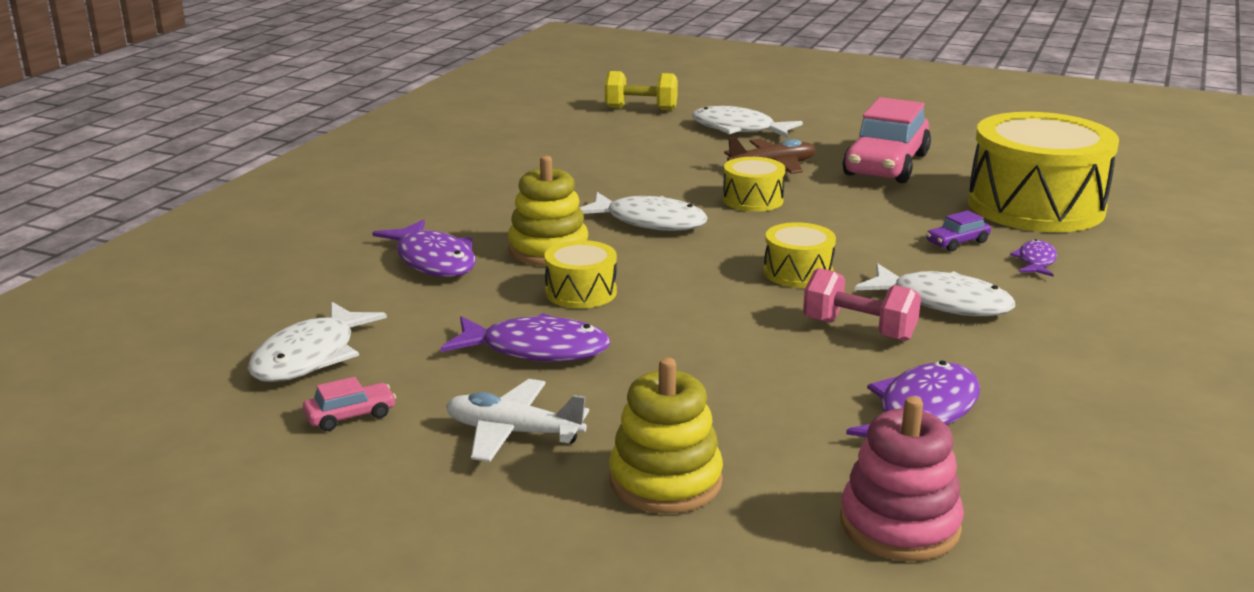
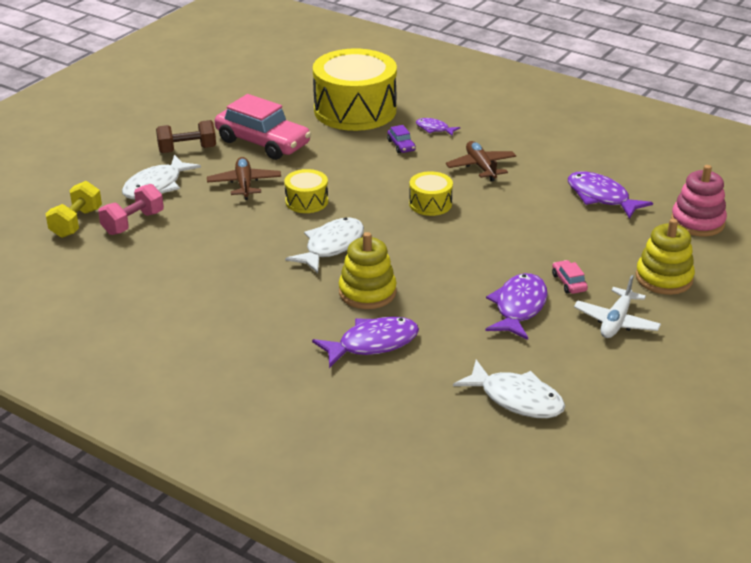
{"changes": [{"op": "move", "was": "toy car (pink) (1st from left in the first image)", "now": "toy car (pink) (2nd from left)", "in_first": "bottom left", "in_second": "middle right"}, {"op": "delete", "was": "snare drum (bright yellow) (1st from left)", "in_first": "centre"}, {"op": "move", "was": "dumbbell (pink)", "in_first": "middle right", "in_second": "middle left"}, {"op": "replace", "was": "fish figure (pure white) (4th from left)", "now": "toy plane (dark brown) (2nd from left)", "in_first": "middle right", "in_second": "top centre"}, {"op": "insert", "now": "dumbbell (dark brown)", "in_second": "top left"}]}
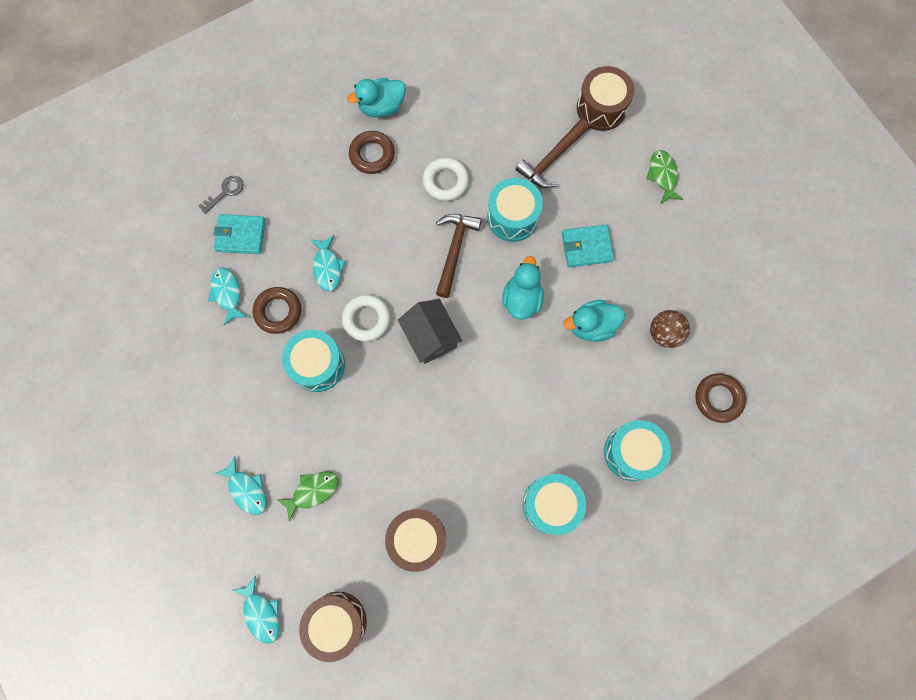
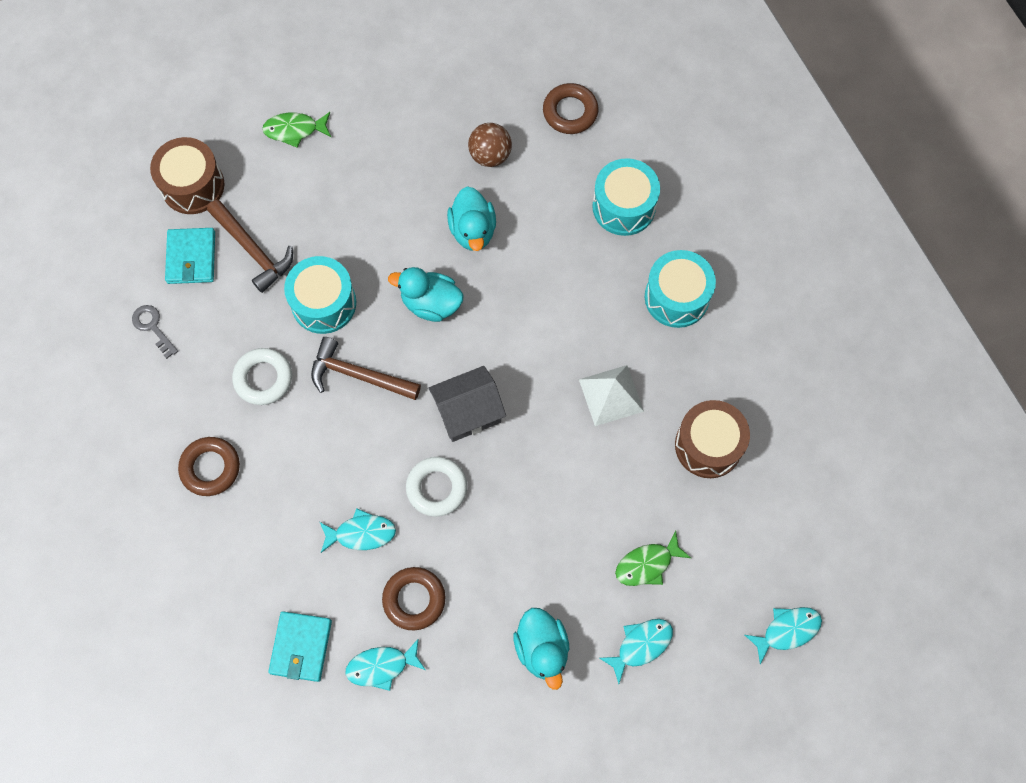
{"changes": [{"op": "move", "was": "door key (gray)", "in_first": "top left", "in_second": "middle left"}, {"op": "rotate", "was": "fish figure (emerald) (1st from left in the first image)", "in_first": "bottom centre", "in_second": "bottom centre", "clockwise": -90}, {"op": "delete", "was": "snare drum (teal) (1st from left)", "in_first": "centre"}, {"op": "delete", "was": "snare drum (dark brown) (1st from left)", "in_first": "bottom centre"}, {"op": "move", "was": "toy duck (teal) (1st from left in the first image)", "now": "toy duck (teal) (3rd from left)", "in_first": "top centre", "in_second": "bottom centre"}, {"op": "move", "was": "card wallet (teal) (2nd from left in the first image)", "now": "card wallet (teal) (1st from left)", "in_first": "centre", "in_second": "top left"}, {"op": "insert", "now": "solid pyramid (pure white)", "in_second": "centre"}]}
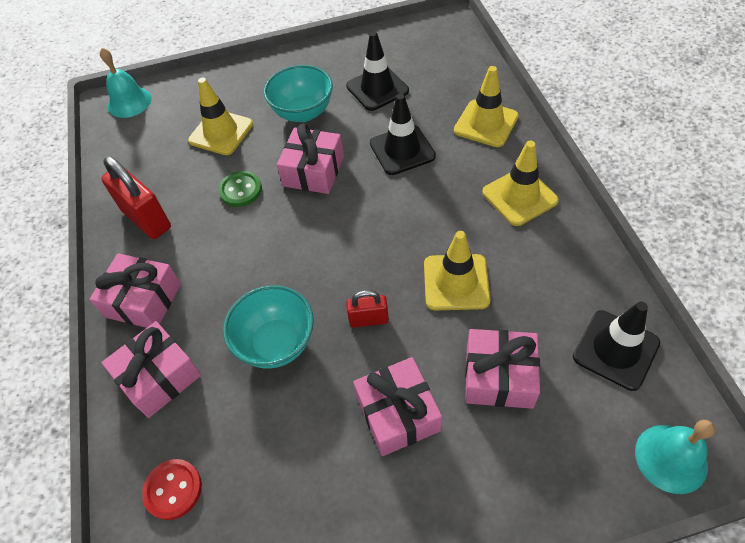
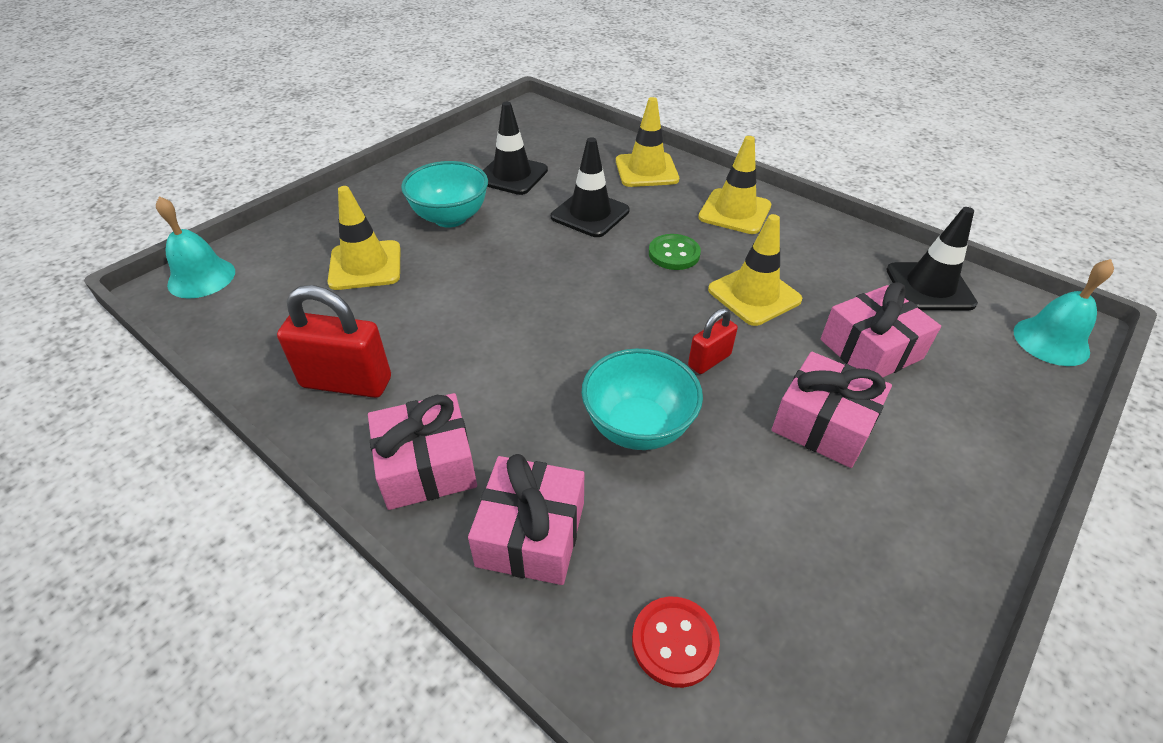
{"changes": [{"op": "move", "was": "shirt button (emerald)", "in_first": "middle left", "in_second": "centre"}, {"op": "delete", "was": "gift (pink) (3rd from left)", "in_first": "top centre"}]}
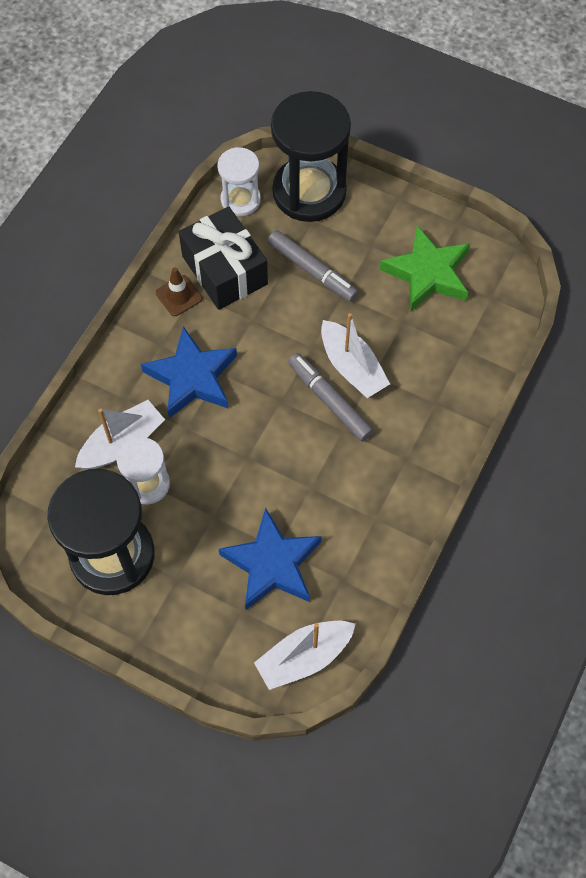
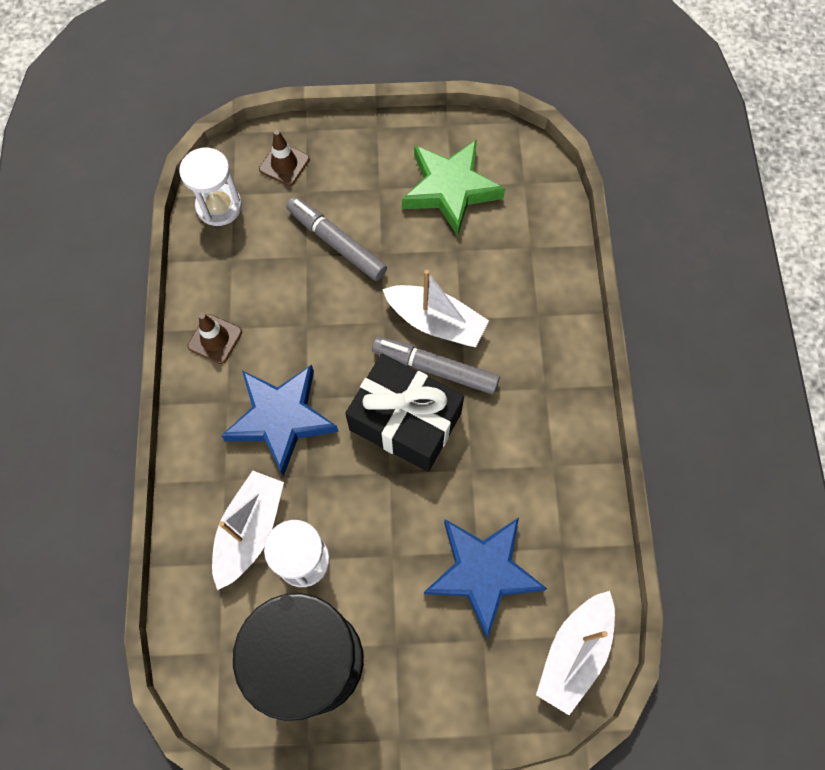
{"changes": [{"op": "move", "was": "gift (black)", "in_first": "top centre", "in_second": "centre"}, {"op": "rotate", "was": "marker pen (gray) (1st from left)", "in_first": "top centre", "in_second": "top centre", "clockwise": -150}, {"op": "replace", "was": "sandglass (black) (2nd from left)", "now": "road cone (dark brown) (2nd from left)", "in_first": "top centre", "in_second": "top centre"}]}
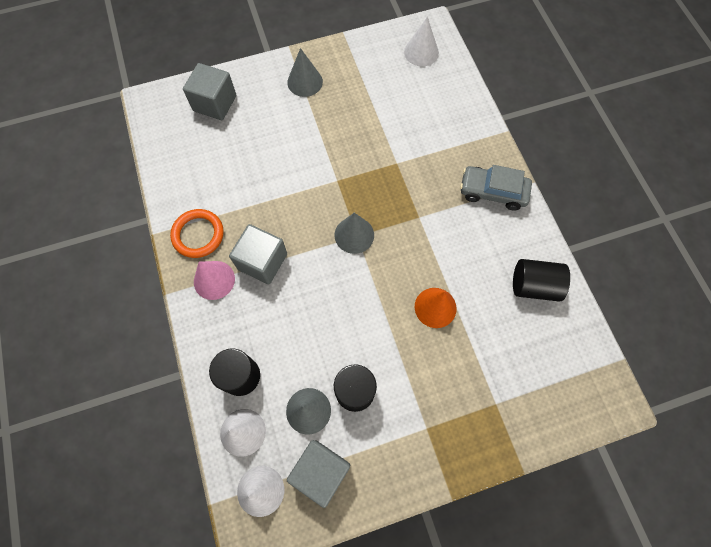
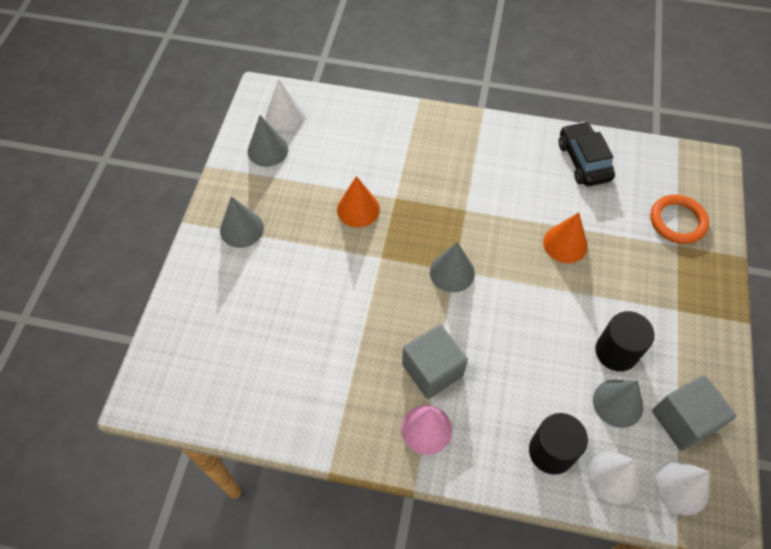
{"changes": [{"op": "move", "was": "torus (orange)", "in_first": "middle left", "in_second": "middle right"}, {"op": "delete", "was": "cube (gray) (1st from left)", "in_first": "top left"}, {"op": "delete", "was": "toy car (gray)", "in_first": "middle right"}, {"op": "replace", "was": "cylinder (black) (3rd from left)", "now": "toy car (black)", "in_first": "middle right", "in_second": "top right"}, {"op": "insert", "now": "cone (gray) (2nd from left)", "in_second": "top centre"}, {"op": "insert", "now": "cone (orange) (1st from left)", "in_second": "centre"}]}
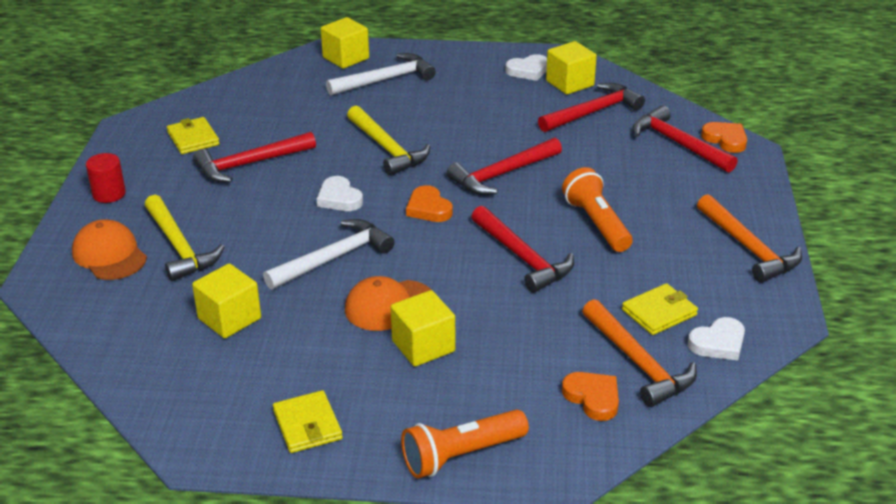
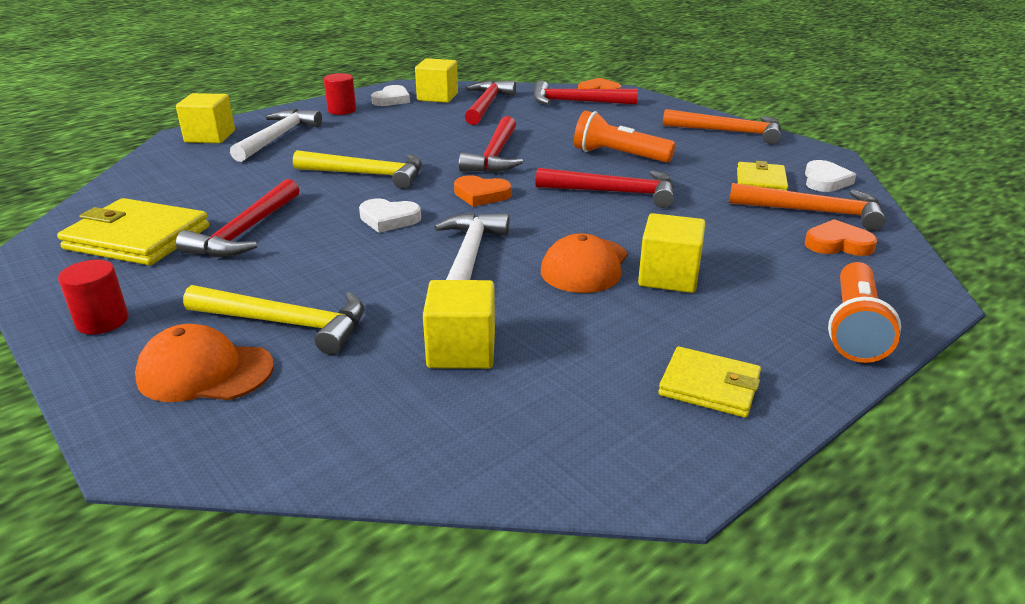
{"changes": [{"op": "resize", "was": "card wallet (bright yellow) (1st from left)", "in_first": "top left", "in_second": "middle left", "ratio": 1.68}, {"op": "insert", "now": "cylinder (crimson) (2nd from left)", "in_second": "top left"}]}
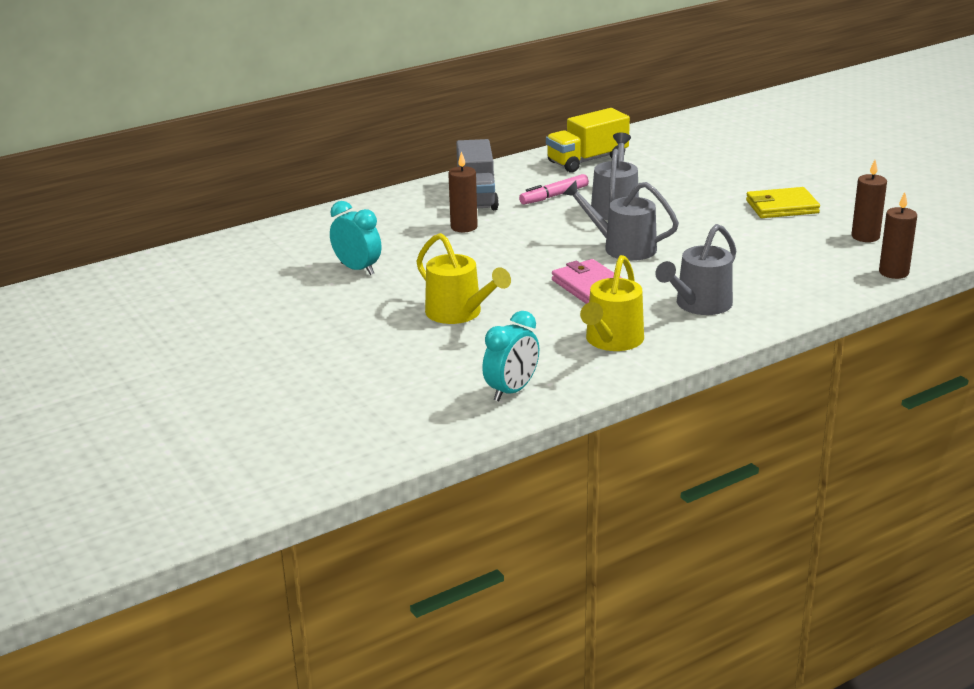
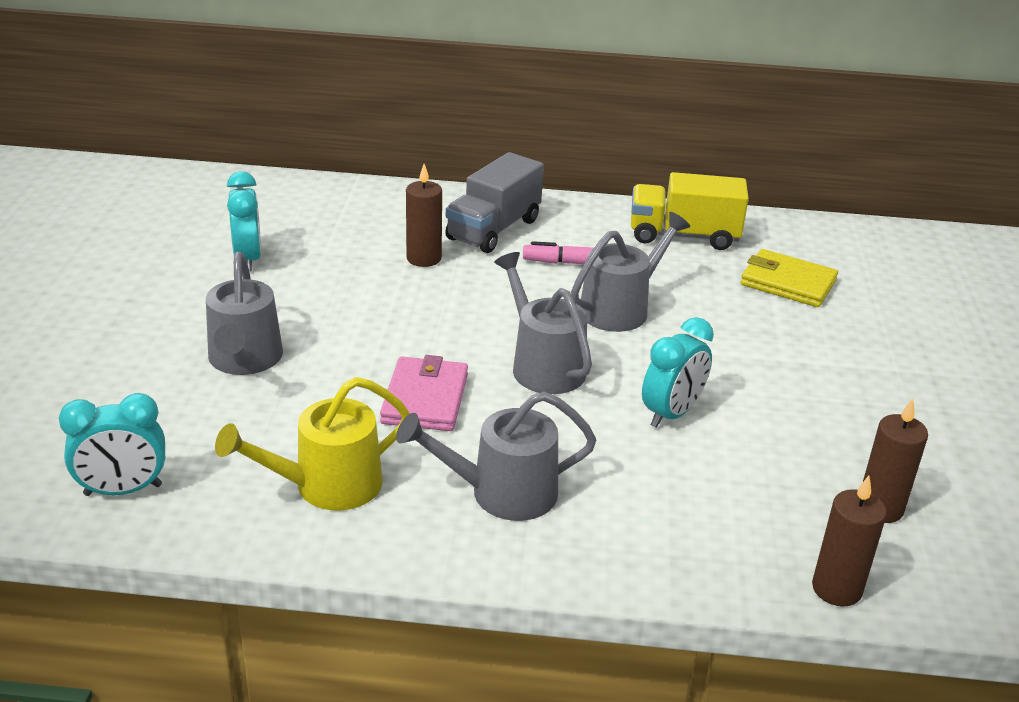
{"changes": [{"op": "recolor", "was": "sprinkling can (bright yellow) (1st from left)", "now": "sprinkling can (gray) (1st from left)", "in_first": "centre", "in_second": "middle left"}, {"op": "move", "was": "card wallet (bright yellow)", "in_first": "top right", "in_second": "middle right"}, {"op": "insert", "now": "bedside clock (teal) (3rd from left)", "in_second": "centre"}]}
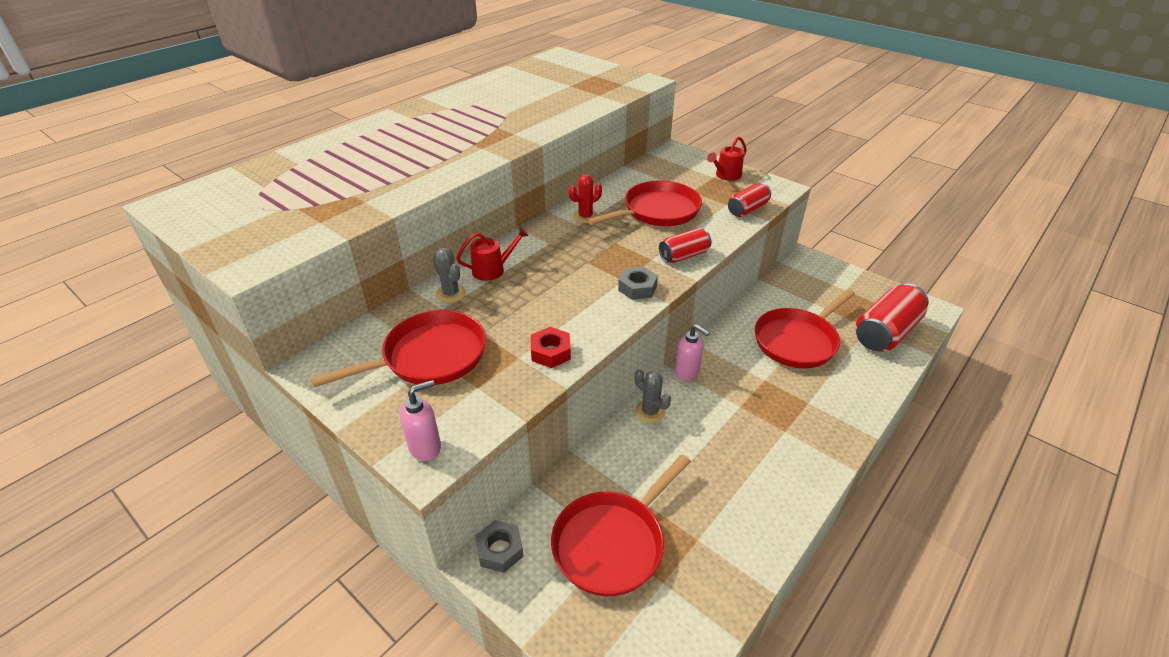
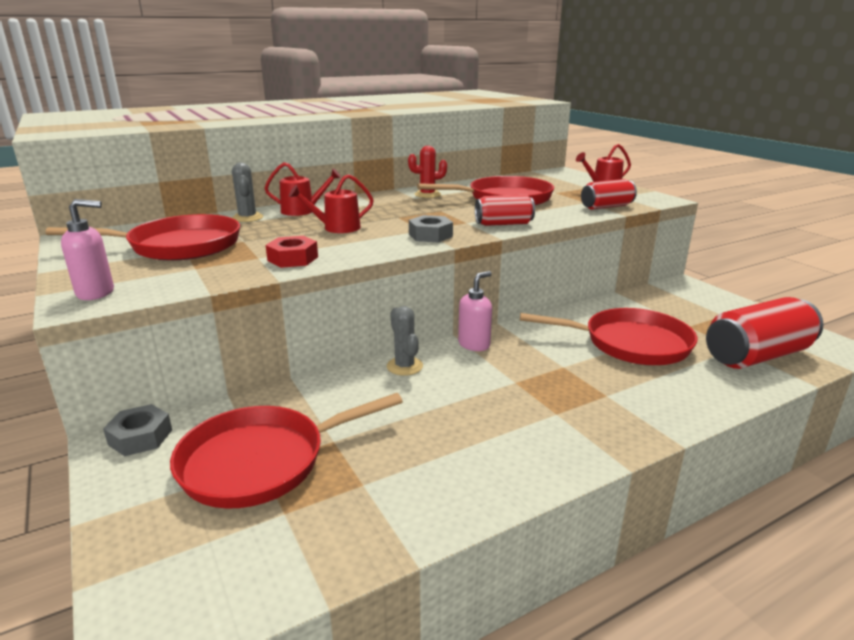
{"changes": [{"op": "rotate", "was": "soap dispenser (pink) (2nd from left)", "in_first": "centre", "in_second": "centre", "clockwise": -105}, {"op": "rotate", "was": "skillet (crimson) (4th from left)", "in_first": "middle right", "in_second": "middle right", "clockwise": -150}, {"op": "insert", "now": "sprinkling can (crimson) (2nd from left)", "in_second": "top centre"}]}
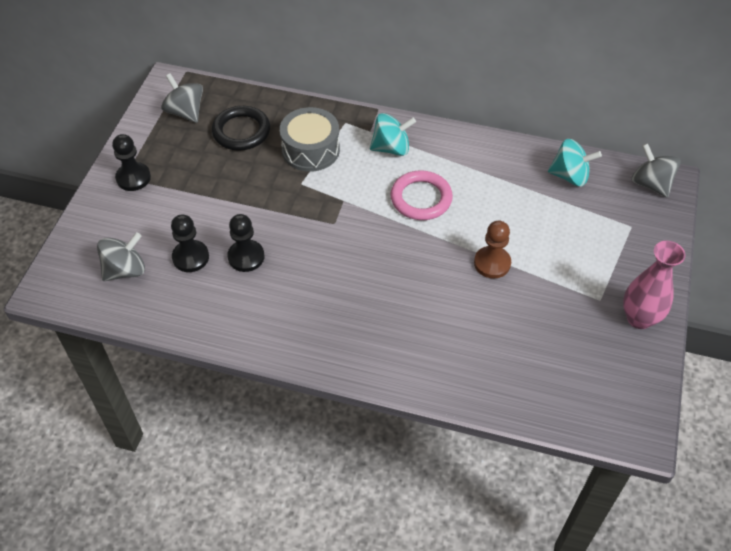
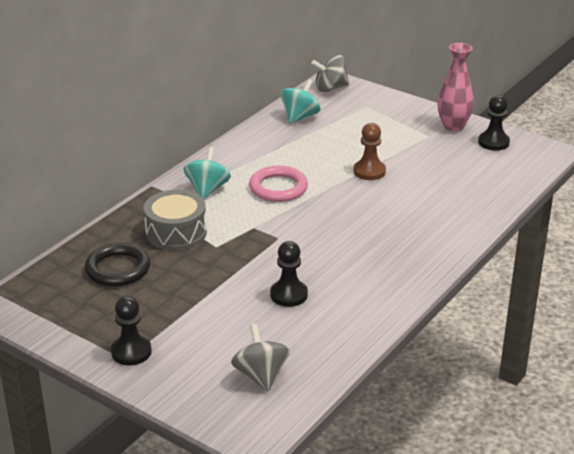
{"changes": [{"op": "delete", "was": "whirligig (gray) (2nd from left)", "in_first": "top left"}, {"op": "move", "was": "pawn (black) (2nd from left in the first image)", "now": "pawn (black) (3rd from left)", "in_first": "middle left", "in_second": "top right"}]}
